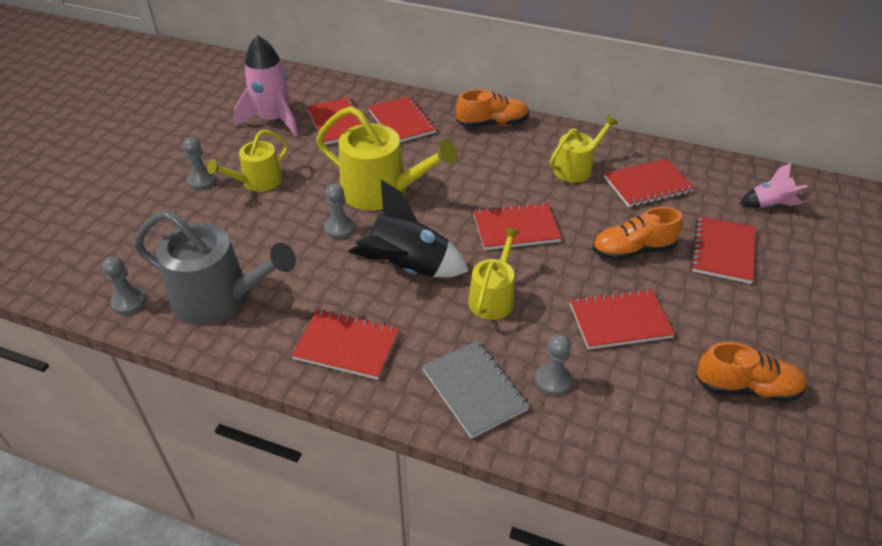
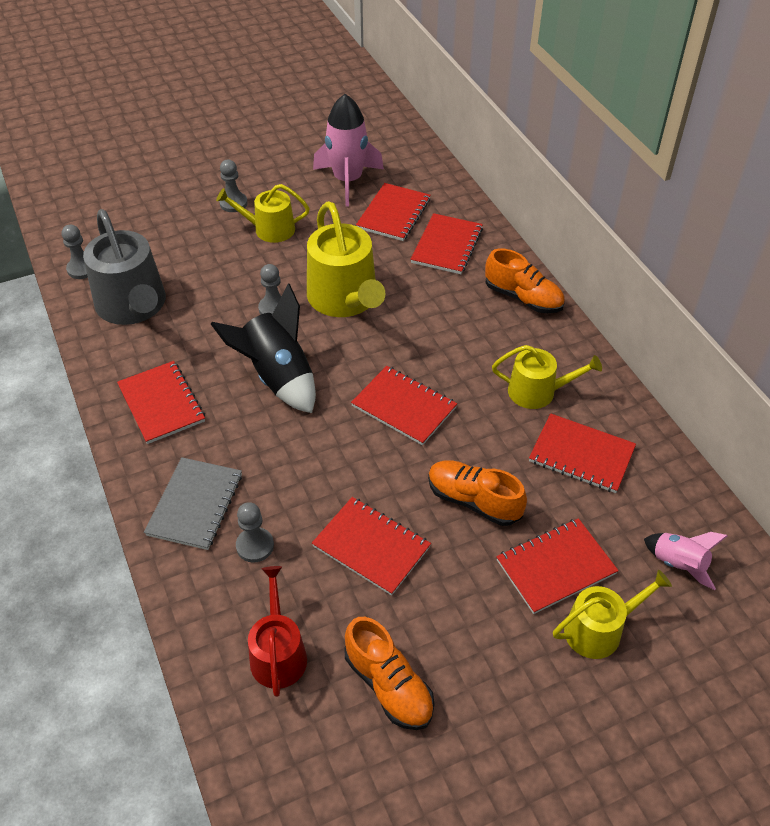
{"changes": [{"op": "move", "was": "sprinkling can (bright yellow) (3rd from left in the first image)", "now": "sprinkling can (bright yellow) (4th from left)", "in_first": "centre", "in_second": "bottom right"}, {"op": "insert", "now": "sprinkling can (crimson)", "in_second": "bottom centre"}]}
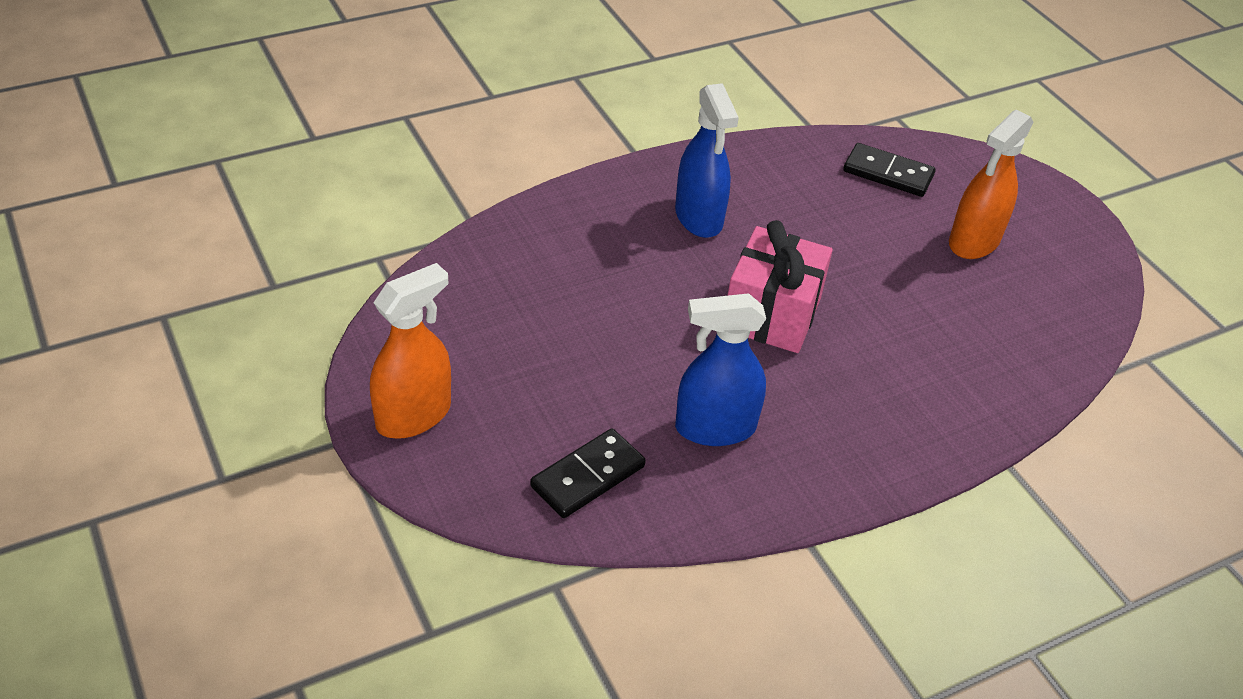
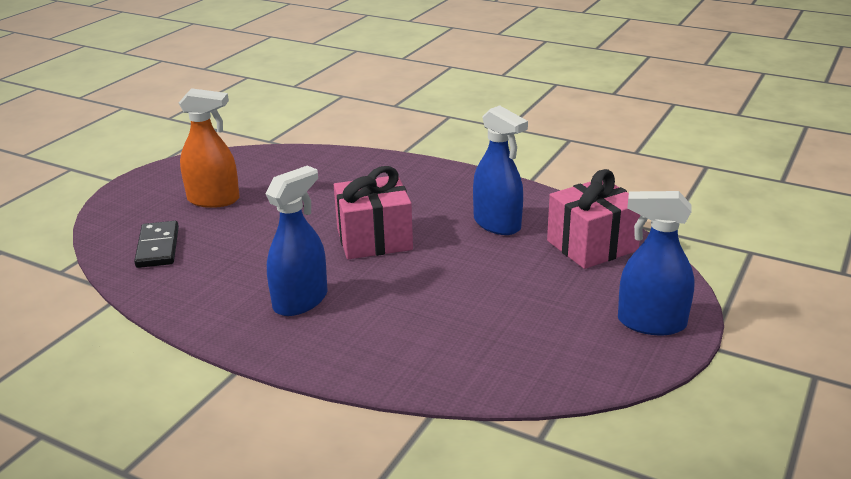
{"changes": [{"op": "recolor", "was": "spray cleaner (orange) (1st from left)", "now": "spray cleaner (blue) (3rd from left)", "in_first": "middle left", "in_second": "middle right"}, {"op": "replace", "was": "domino (black) (1st from left)", "now": "gift (pink) (2nd from left)", "in_first": "bottom centre", "in_second": "middle right"}]}
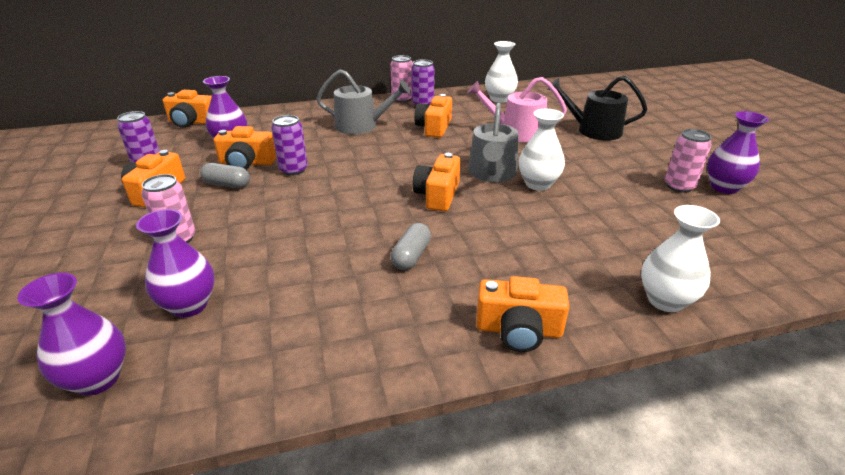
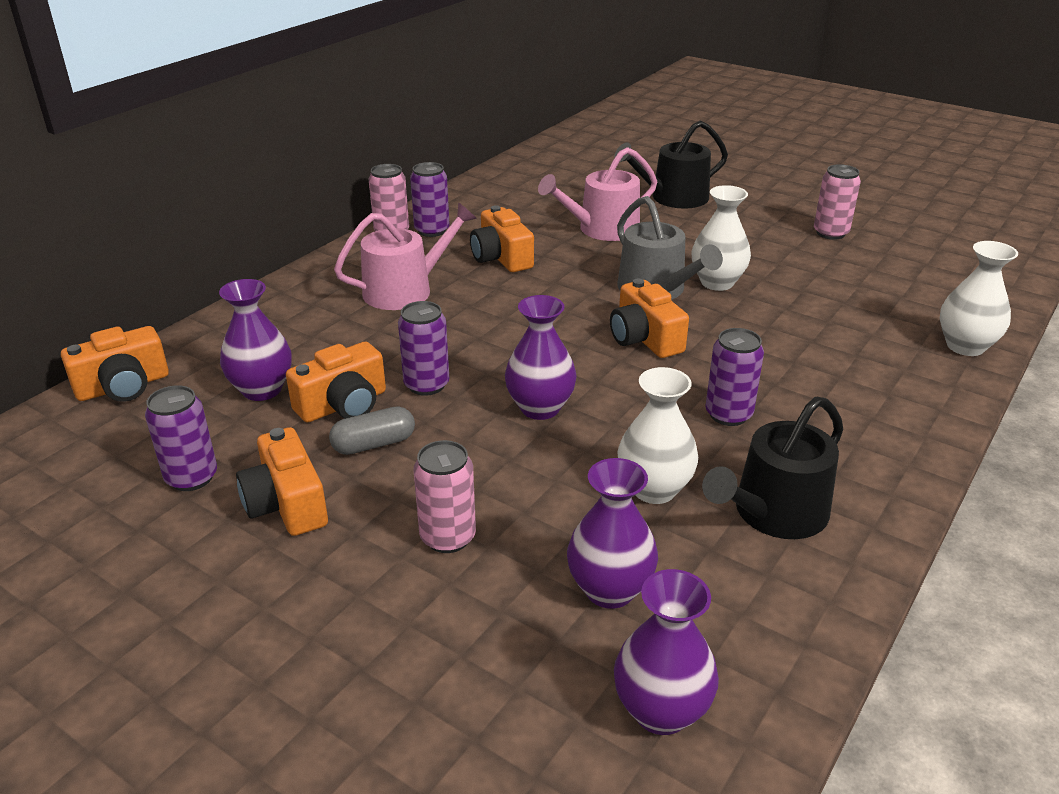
{"changes": [{"op": "recolor", "was": "sprinkling can (gray) (1st from left)", "now": "sprinkling can (pink) (1st from left)", "in_first": "top centre", "in_second": "top centre"}, {"op": "replace", "was": "pill (gray) (2nd from left)", "now": "tin (royal purple) (4th from left)", "in_first": "centre", "in_second": "middle right"}, {"op": "delete", "was": "photo camera (orange) (6th from left)", "in_first": "centre"}, {"op": "move", "was": "flower vase (pure white) (1st from left)", "in_first": "top centre", "in_second": "centre"}, {"op": "move", "was": "flower vase (royal purple) (4th from left in the first image)", "now": "flower vase (royal purple) (2nd from left)", "in_first": "top right", "in_second": "centre"}, {"op": "insert", "now": "sprinkling can (black) (2nd from left)", "in_second": "middle right"}]}
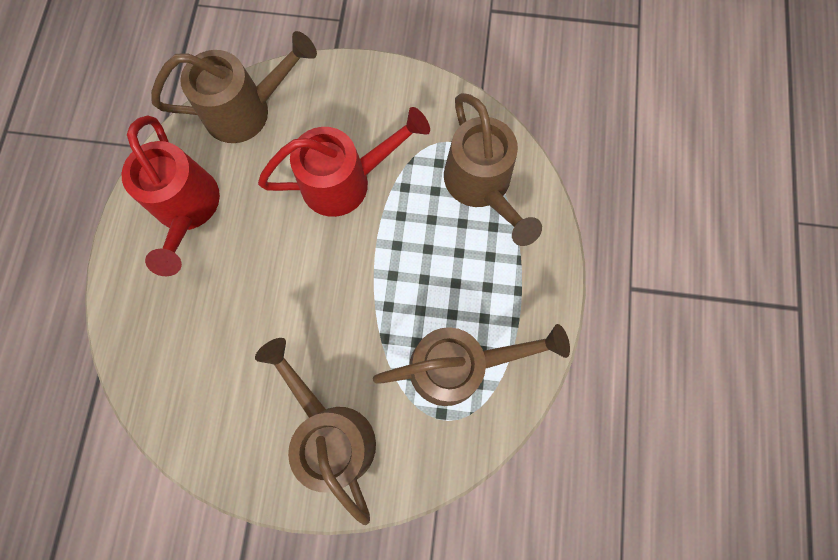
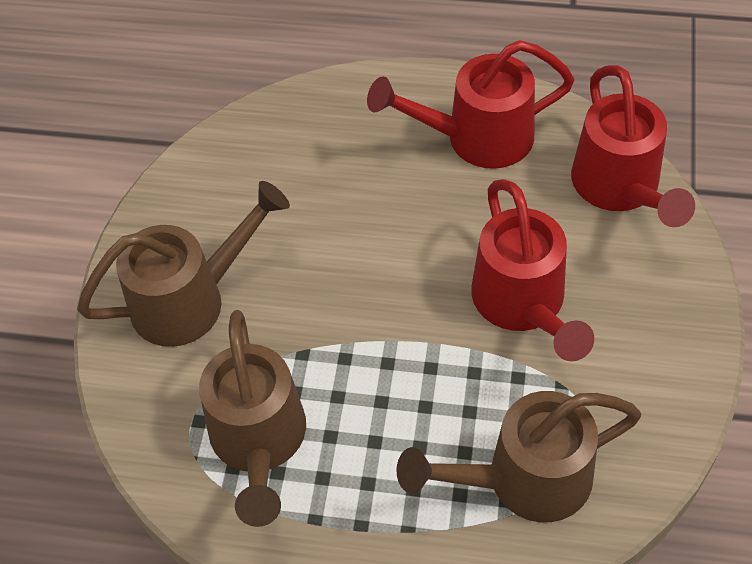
{"changes": [{"op": "recolor", "was": "sprinkling can (dark brown) (1st from left)", "now": "sprinkling can (crimson) (3rd from left)", "in_first": "top left", "in_second": "top right"}]}
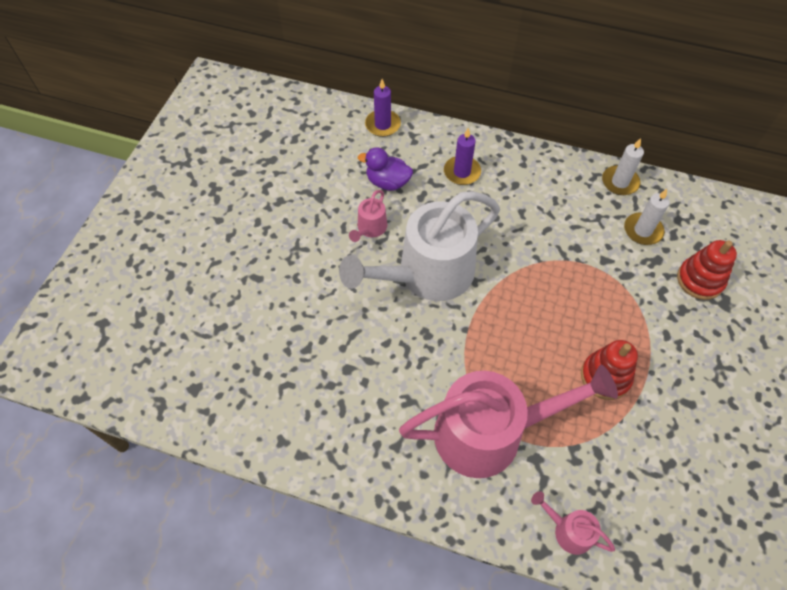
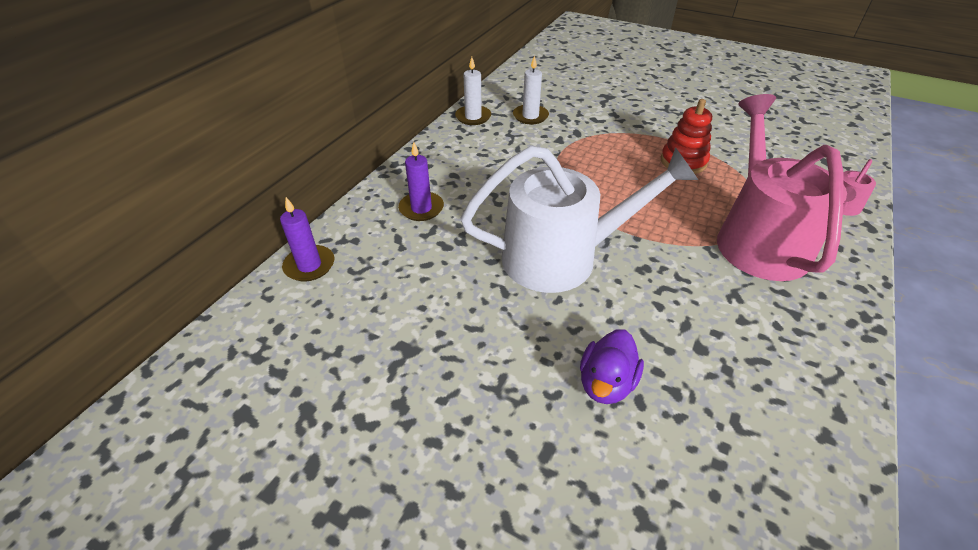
{"changes": [{"op": "rotate", "was": "sprinkling can (pure white)", "in_first": "centre", "in_second": "centre", "clockwise": -75}, {"op": "delete", "was": "sprinkling can (pink) (1st from left)", "in_first": "centre"}, {"op": "move", "was": "toy duck (royal purple)", "in_first": "top centre", "in_second": "centre"}, {"op": "delete", "was": "stacking toy (crimson) (2nd from left)", "in_first": "middle right"}]}
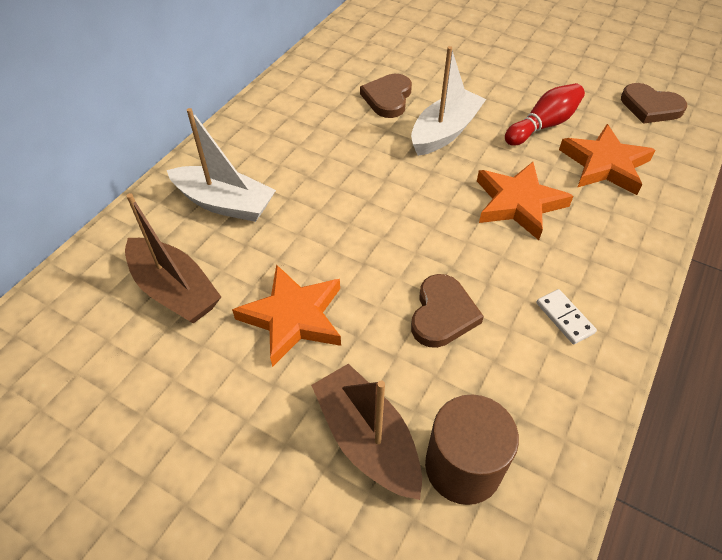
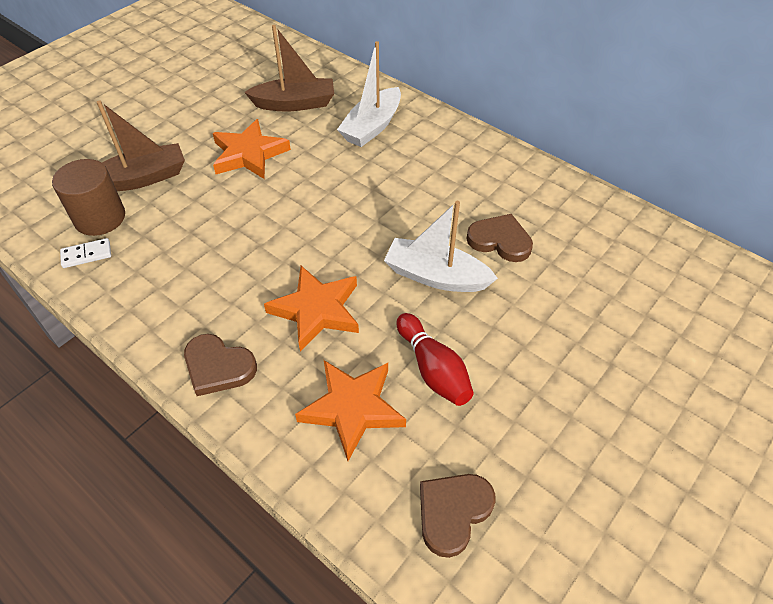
{"changes": [{"op": "rotate", "was": "sailboat (dark brown) (1st from left in the first image)", "in_first": "middle left", "in_second": "top centre", "clockwise": -150}, {"op": "rotate", "was": "sailboat (pure white) (2nd from left)", "in_first": "top centre", "in_second": "centre", "clockwise": 150}, {"op": "move", "was": "heart (dark brown) (2nd from left in the first image)", "now": "heart (dark brown) (1st from left)", "in_first": "centre", "in_second": "middle left"}, {"op": "move", "was": "domino (pure white)", "in_first": "middle right", "in_second": "middle left"}]}
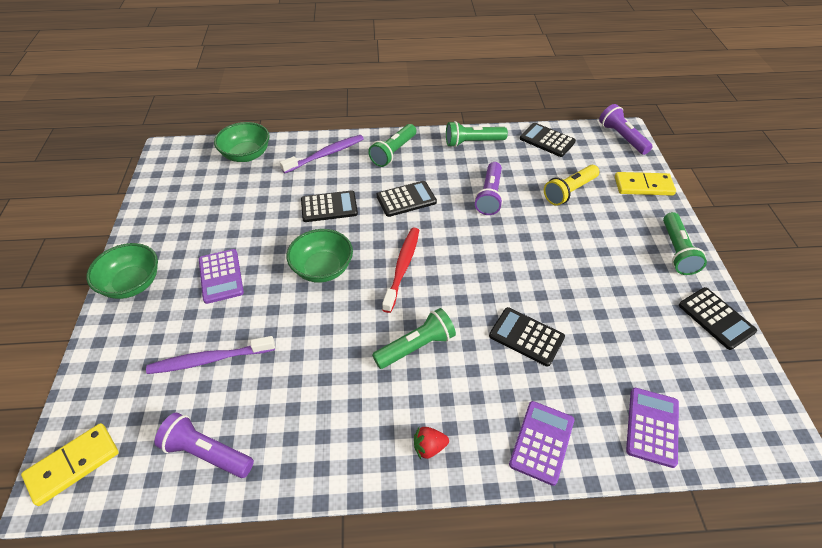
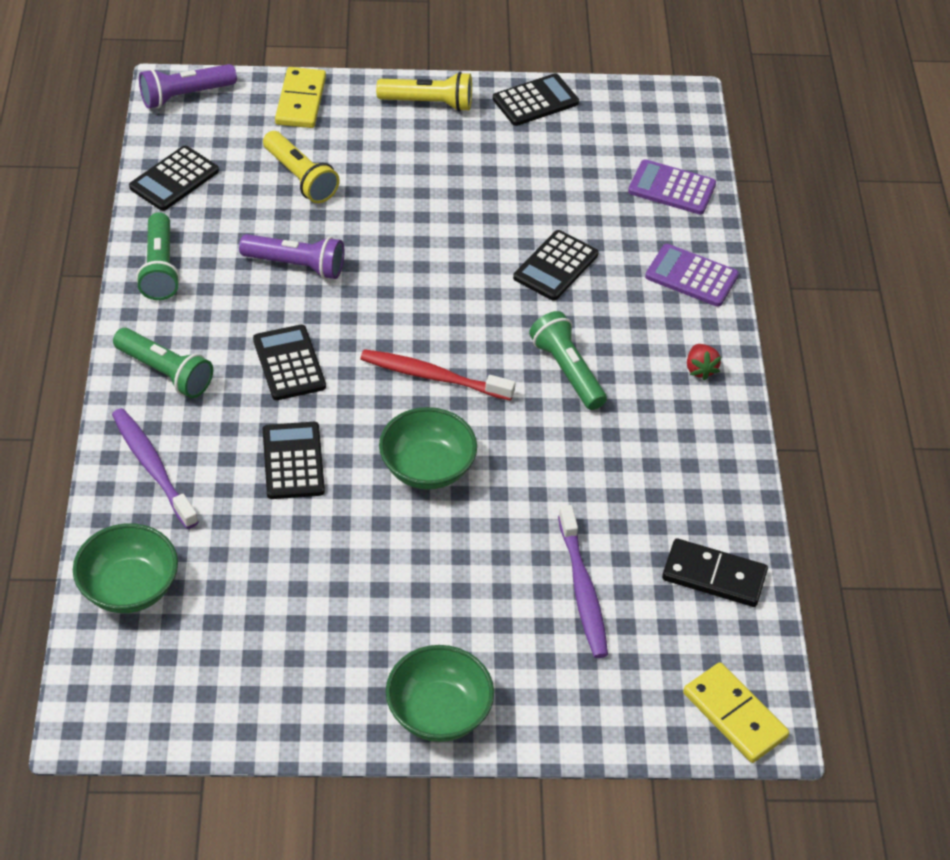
{"changes": [{"op": "replace", "was": "torch (royal purple) (1st from left)", "now": "domino (black)", "in_first": "bottom left", "in_second": "middle right"}, {"op": "delete", "was": "pocket calculator (royal purple) (1st from left)", "in_first": "middle left"}, {"op": "recolor", "was": "torch (emerald) (4th from left)", "now": "torch (bright yellow) (2nd from left)", "in_first": "middle right", "in_second": "top centre"}]}
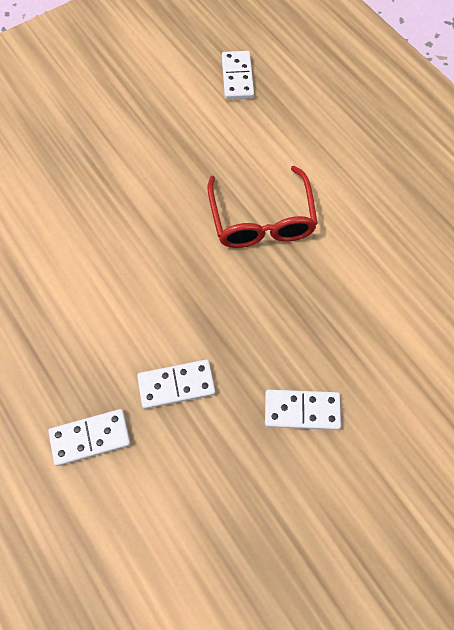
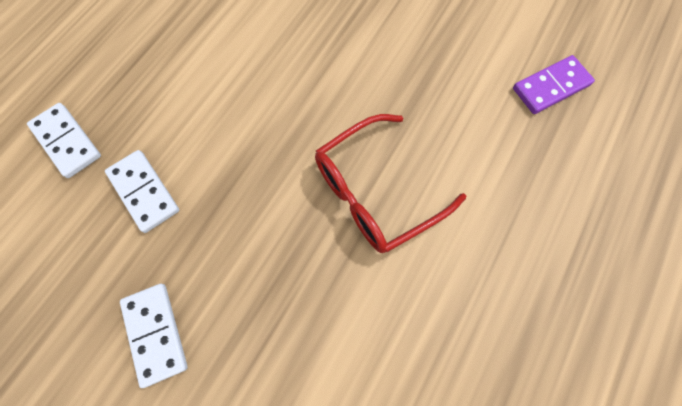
{"changes": [{"op": "recolor", "was": "domino (pure white) (3rd from left)", "now": "domino (royal purple)", "in_first": "top centre", "in_second": "top right"}]}
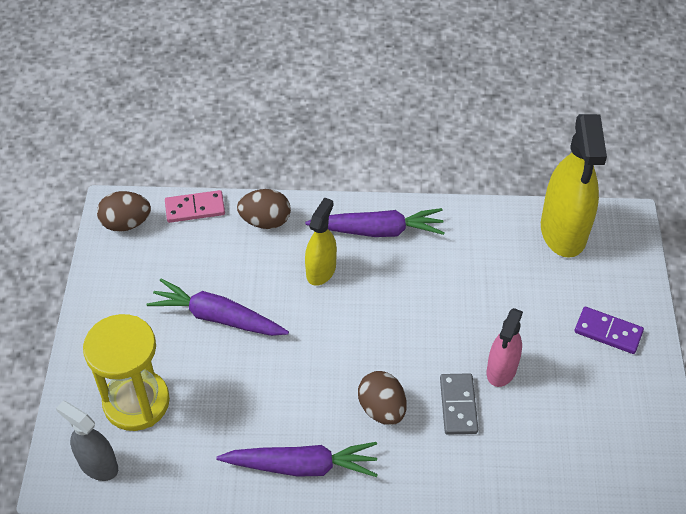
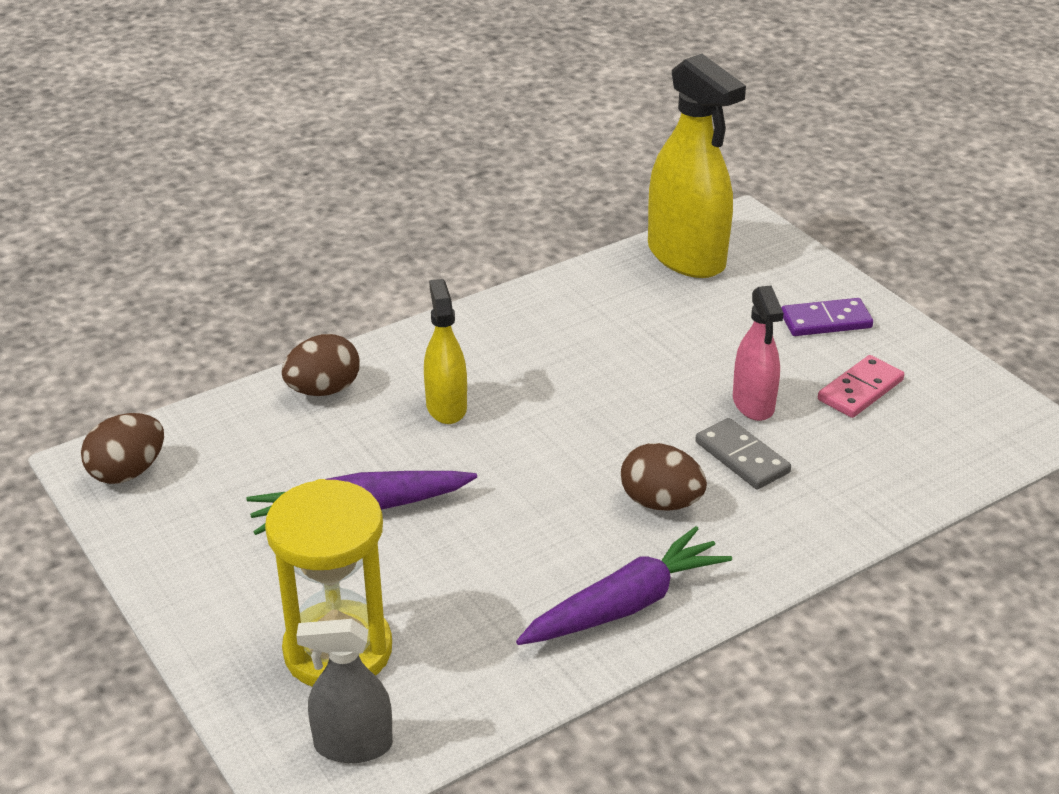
{"changes": [{"op": "move", "was": "domino (pink)", "in_first": "middle left", "in_second": "middle right"}, {"op": "delete", "was": "carrot (royal purple) (3rd from left)", "in_first": "centre"}]}
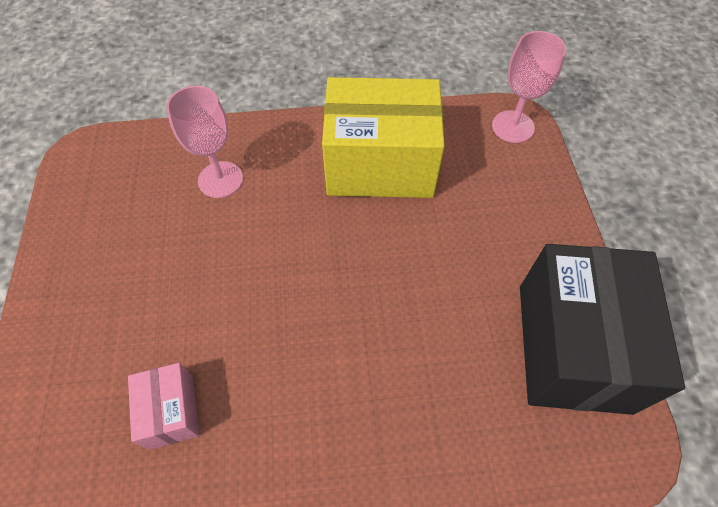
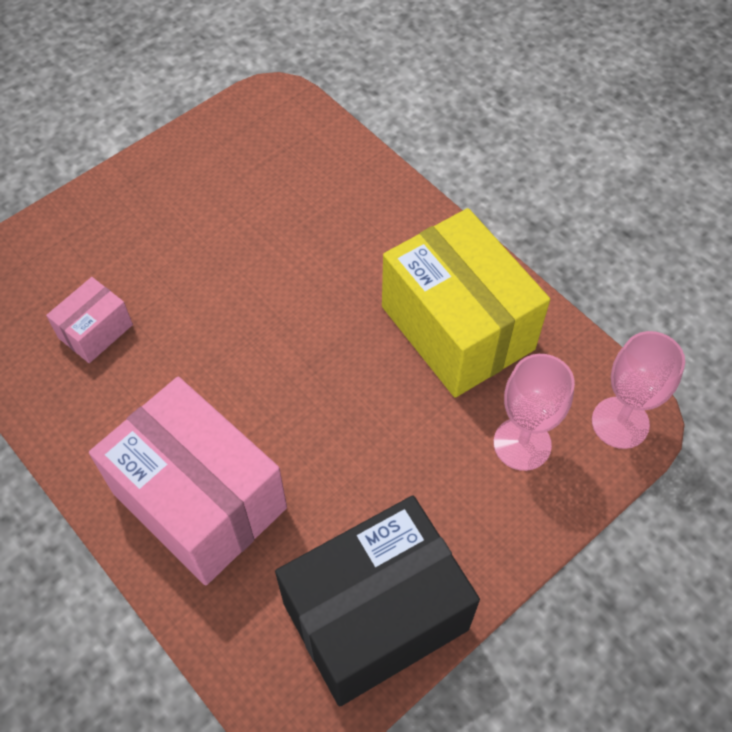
{"changes": [{"op": "move", "was": "wine glass (pink) (1st from left)", "in_first": "top left", "in_second": "middle right"}, {"op": "insert", "now": "parcel (pink) (2nd from left)", "in_second": "middle left"}]}
